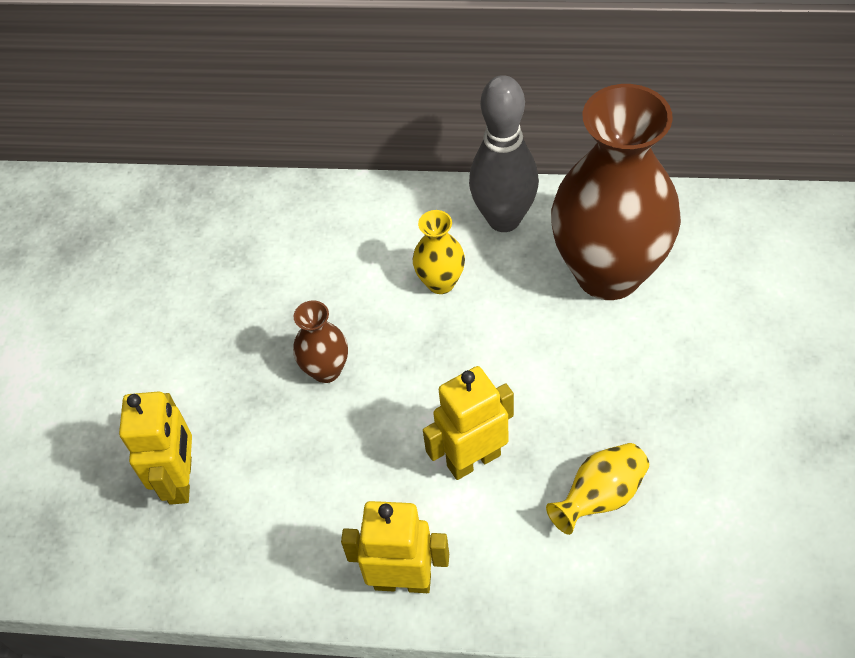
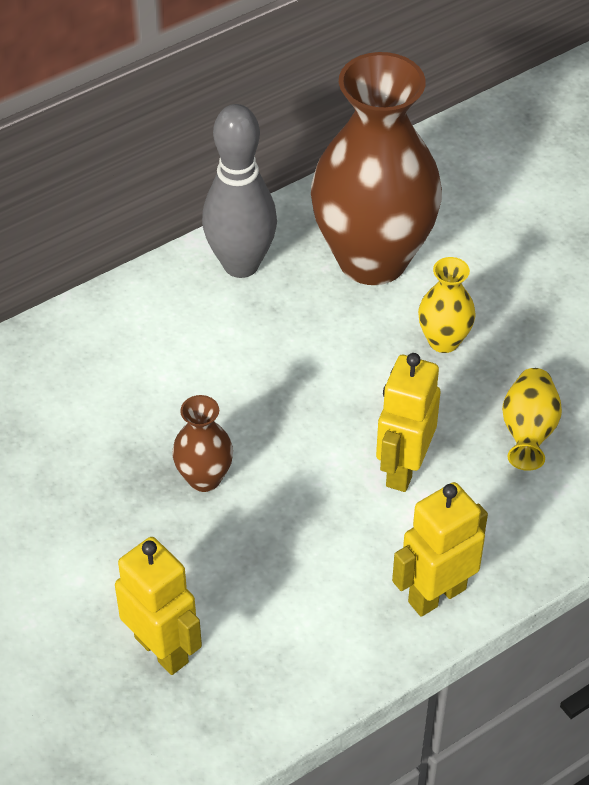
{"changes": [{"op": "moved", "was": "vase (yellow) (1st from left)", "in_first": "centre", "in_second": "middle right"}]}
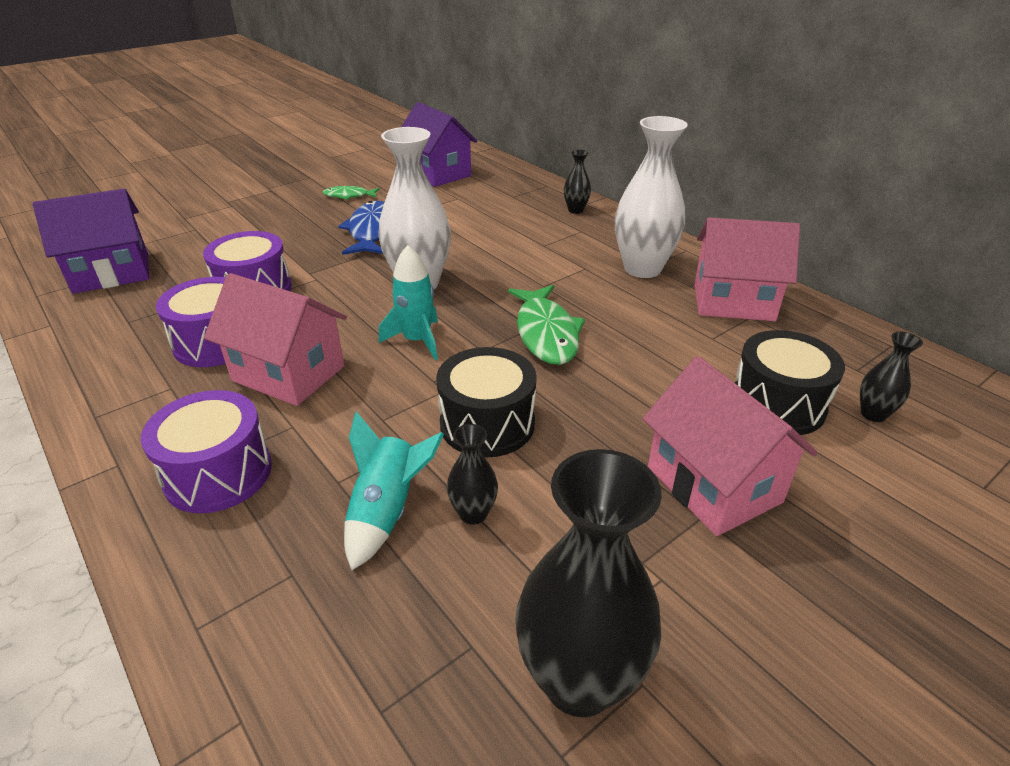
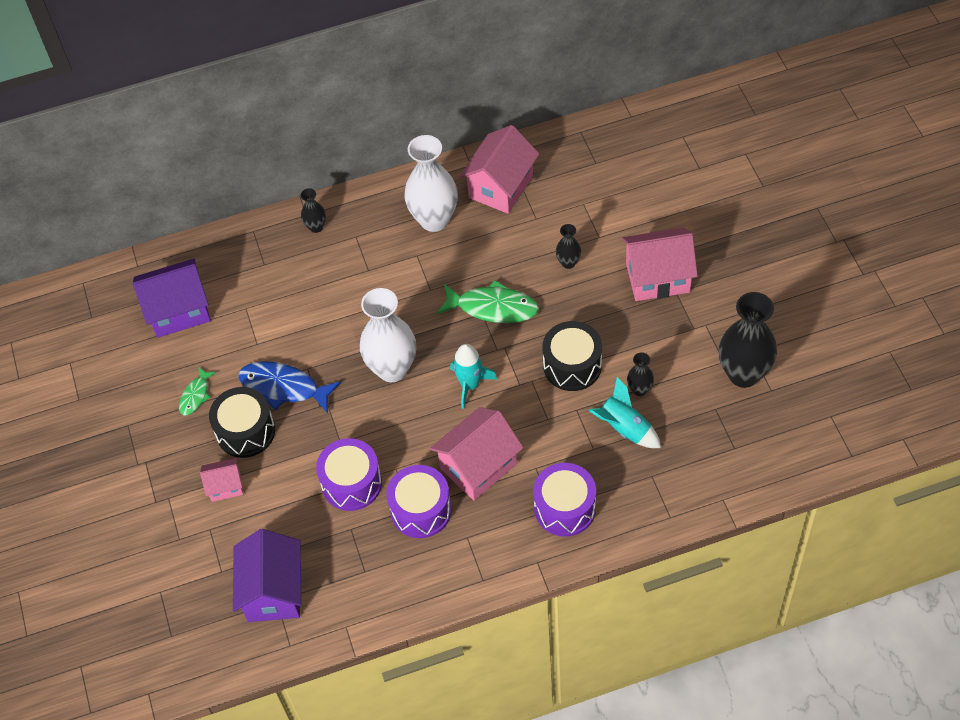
{"changes": [{"op": "moved", "was": "drum (black) (2nd from left in the first image)", "now": "drum (black) (1st from left)", "in_first": "middle right", "in_second": "middle left"}, {"op": "moved", "was": "vase (black) (4th from left in the first image)", "now": "vase (black) (2nd from left)", "in_first": "middle right", "in_second": "centre"}, {"op": "added", "now": "house (pink) (1st from left)", "in_second": "bottom left"}]}
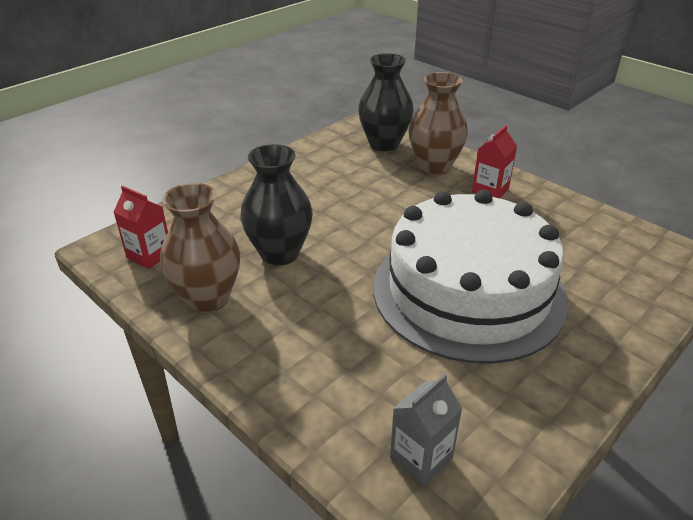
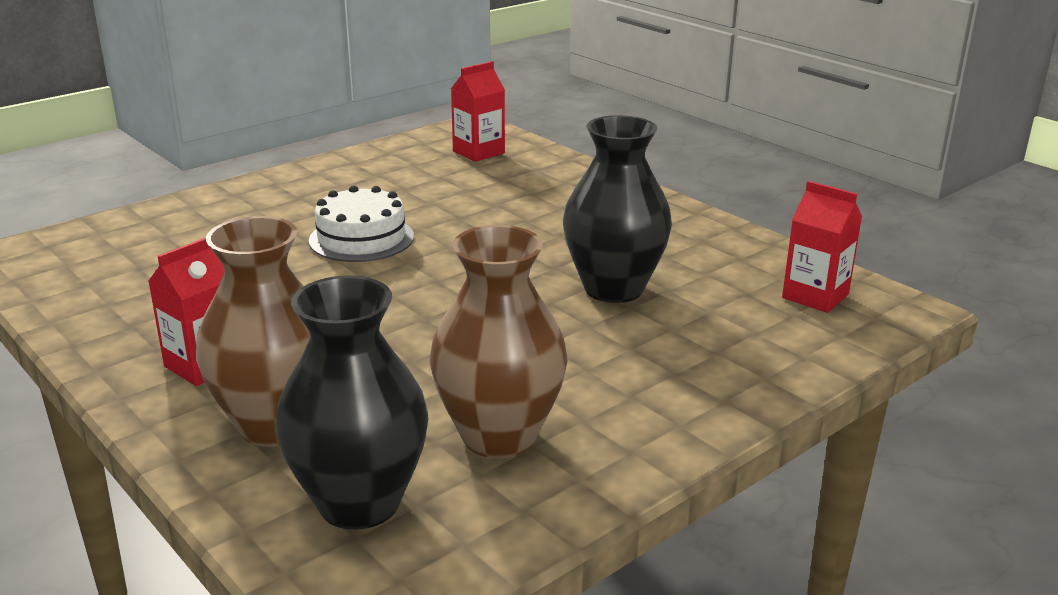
{"changes": [{"op": "moved", "was": "vase (brown) (1st from left in the first image)", "now": "vase (brown) (2nd from left)", "in_first": "middle left", "in_second": "centre"}, {"op": "resized", "was": "cake (white)", "in_first": "middle right", "in_second": "centre", "ratio": 0.42}, {"op": "recoloured", "was": "carton (grey)", "now": "carton (red) (2nd from left)", "in_first": "bottom centre", "in_second": "top centre"}]}
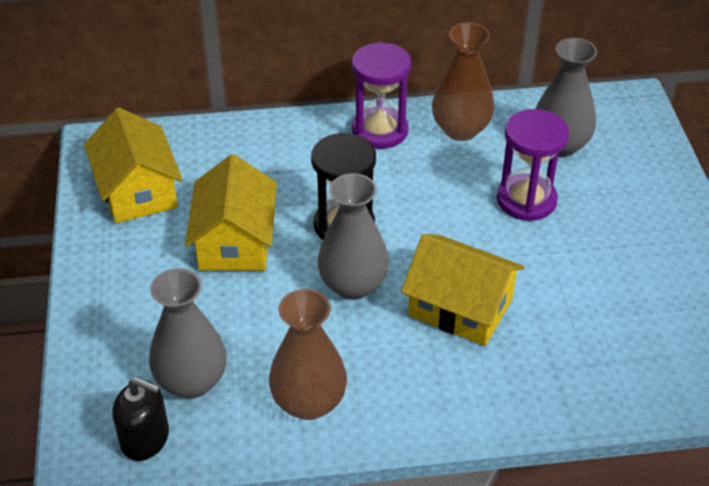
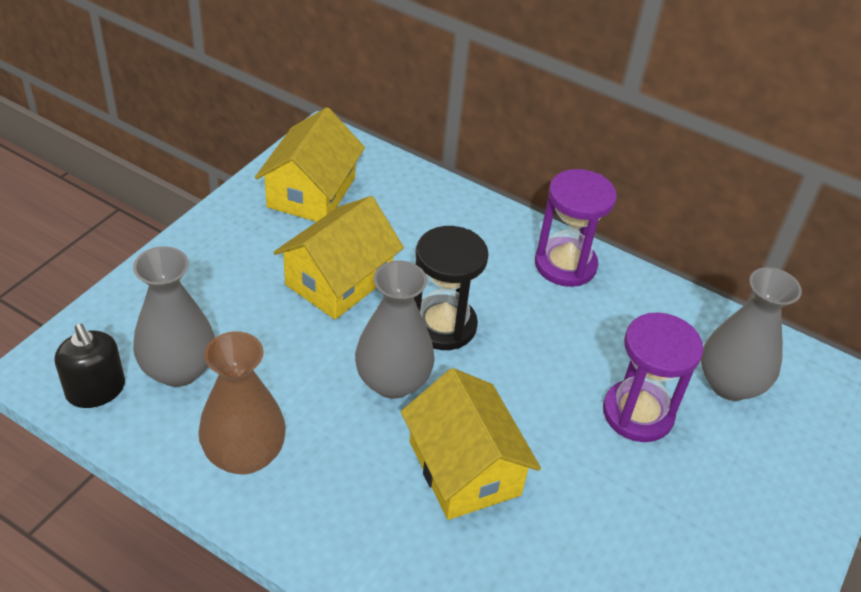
{"changes": [{"op": "removed", "was": "vase (brown) (2nd from left)", "in_first": "top centre"}]}
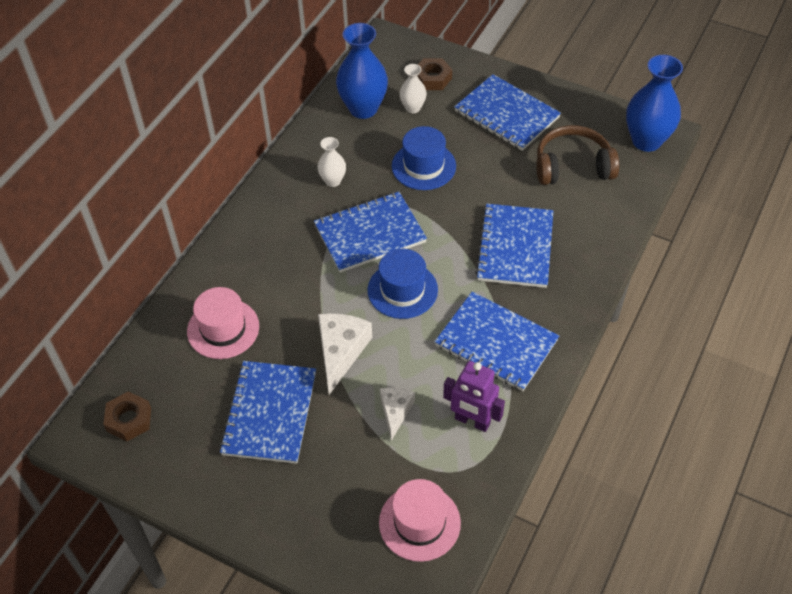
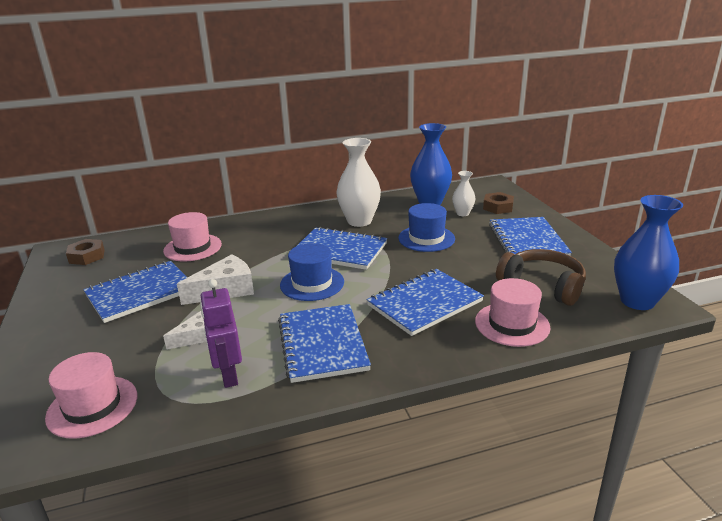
{"changes": [{"op": "resized", "was": "vase (white) (1st from left)", "in_first": "top centre", "in_second": "centre", "ratio": 1.88}, {"op": "added", "now": "hat (pink) (3rd from left)", "in_second": "middle right"}]}
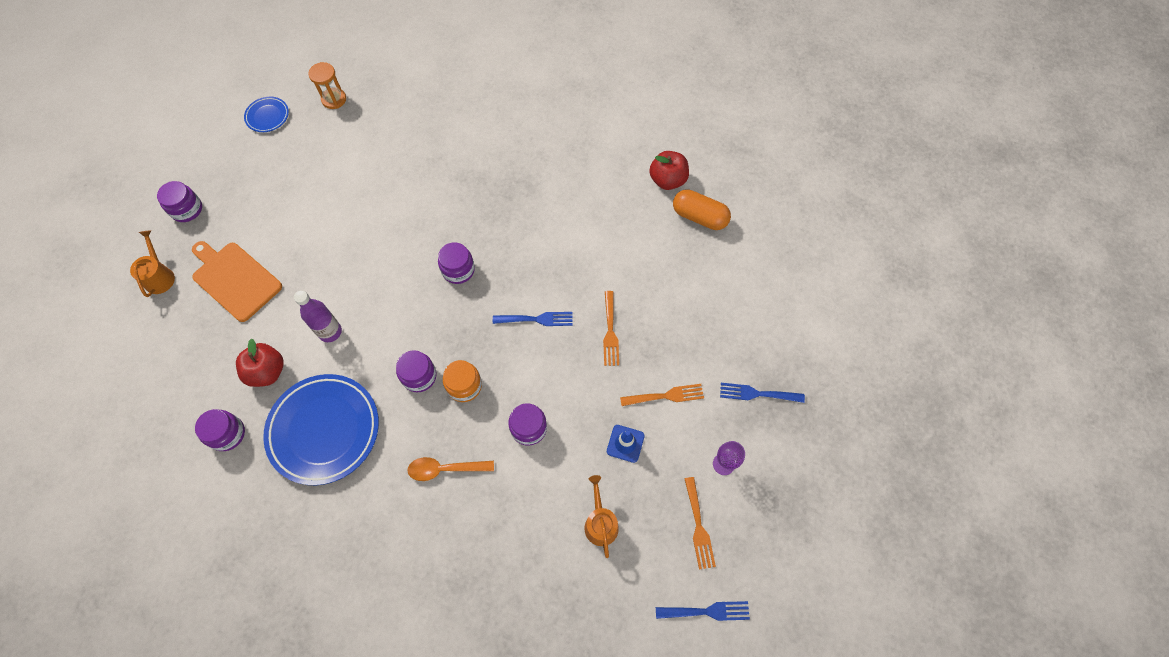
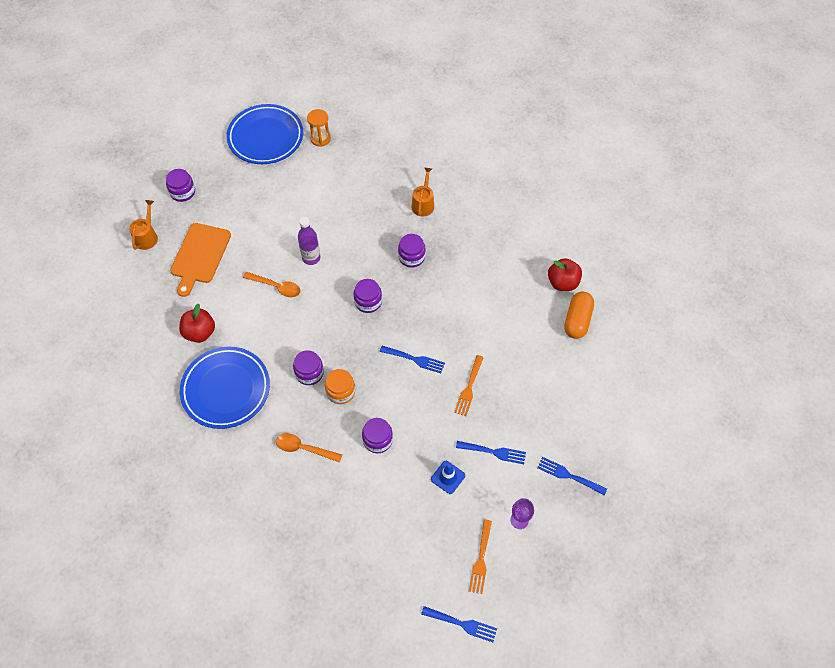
{"changes": [{"op": "resized", "was": "plate (blue) (1st from left in the first image)", "in_first": "top left", "in_second": "top left", "ratio": 2.13}, {"op": "turned", "was": "capsule (orange)", "in_first": "top centre", "in_second": "middle right", "clockwise": 60}, {"op": "turned", "was": "cutting board (orange)", "in_first": "middle left", "in_second": "middle left", "clockwise": -135}, {"op": "moved", "was": "bottle (purple)", "in_first": "middle left", "in_second": "centre"}, {"op": "recoloured", "was": "fork (orange) (2nd from left)", "now": "fork (blue) (3rd from left)", "in_first": "centre", "in_second": "bottom centre"}, {"op": "moved", "was": "jar (purple) (2nd from left in the first image)", "now": "jar (purple) (5th from left)", "in_first": "middle left", "in_second": "centre"}, {"op": "moved", "was": "watering can (orange) (2nd from left)", "in_first": "bottom centre", "in_second": "top centre"}, {"op": "added", "now": "spoon (orange) (1st from left)", "in_second": "middle left"}]}
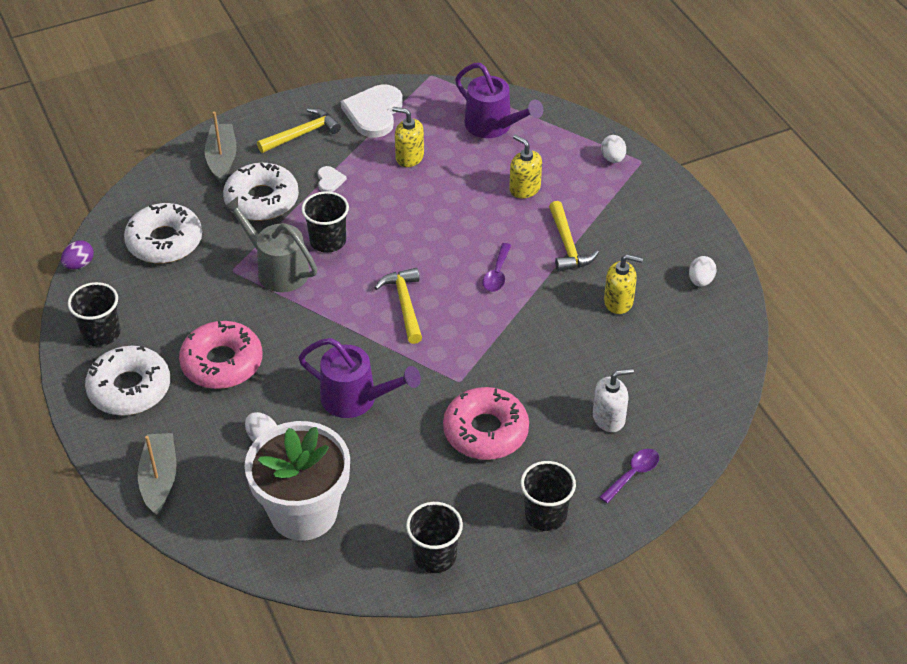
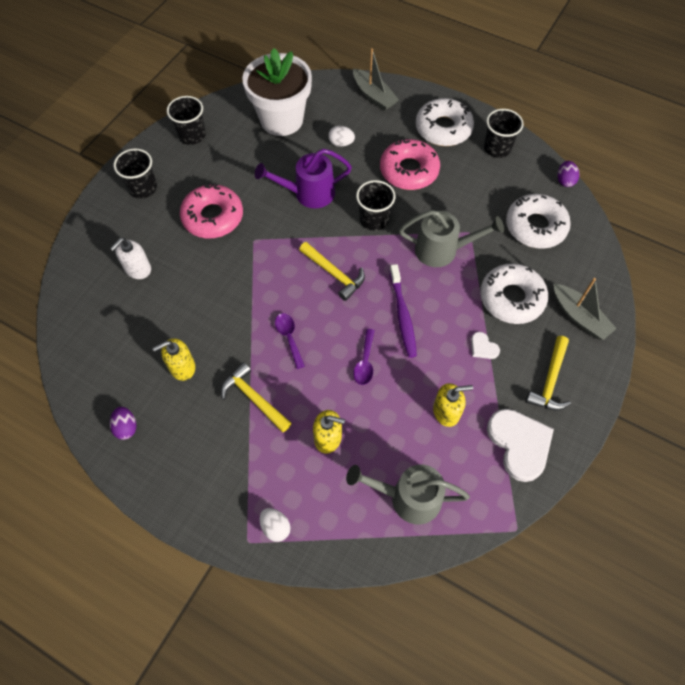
{"changes": [{"op": "recoloured", "was": "watering can (purple) (2nd from left)", "now": "watering can (grey) (1st from left)", "in_first": "top centre", "in_second": "bottom centre"}, {"op": "moved", "was": "cup (black) (2nd from left in the first image)", "now": "cup (black) (3rd from left)", "in_first": "centre", "in_second": "top centre"}, {"op": "recoloured", "was": "egg (white) (3rd from left)", "now": "egg (purple) (1st from left)", "in_first": "middle right", "in_second": "middle left"}, {"op": "moved", "was": "spoon (purple) (2nd from left)", "in_first": "bottom right", "in_second": "centre"}, {"op": "added", "now": "toothbrush (purple)", "in_second": "centre"}]}
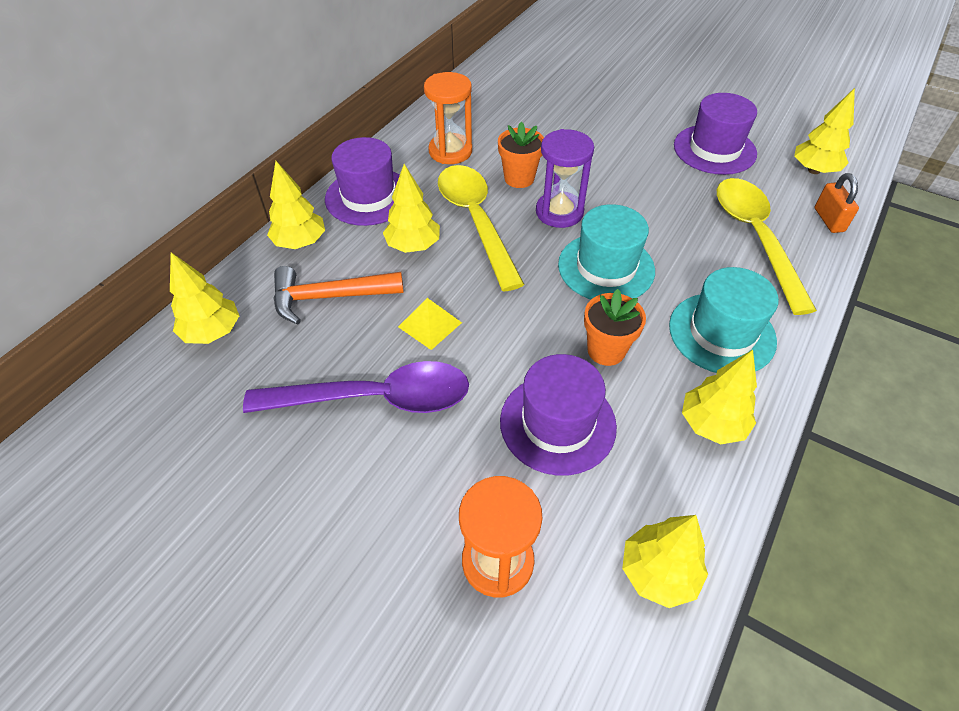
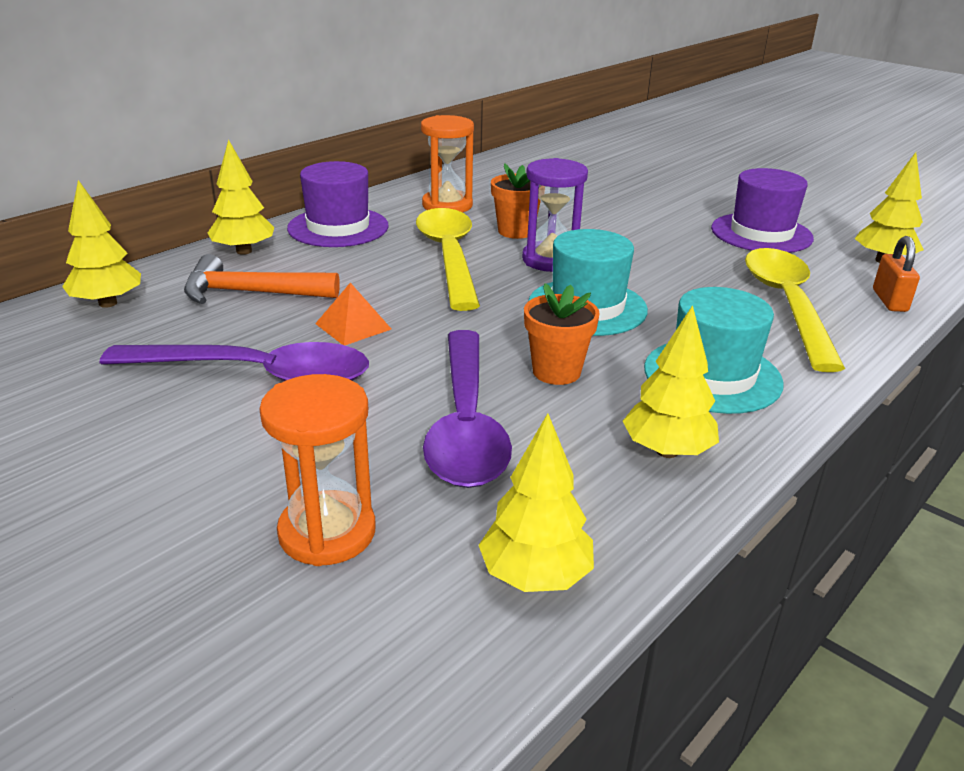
{"changes": [{"op": "removed", "was": "tree (yellow) (3rd from left)", "in_first": "top centre"}, {"op": "recoloured", "was": "pyramid (yellow)", "now": "pyramid (orange)", "in_first": "centre", "in_second": "centre"}, {"op": "replaced", "was": "hat (purple) (2nd from left)", "now": "spoon (purple) (2nd from left)", "in_first": "centre", "in_second": "centre"}]}
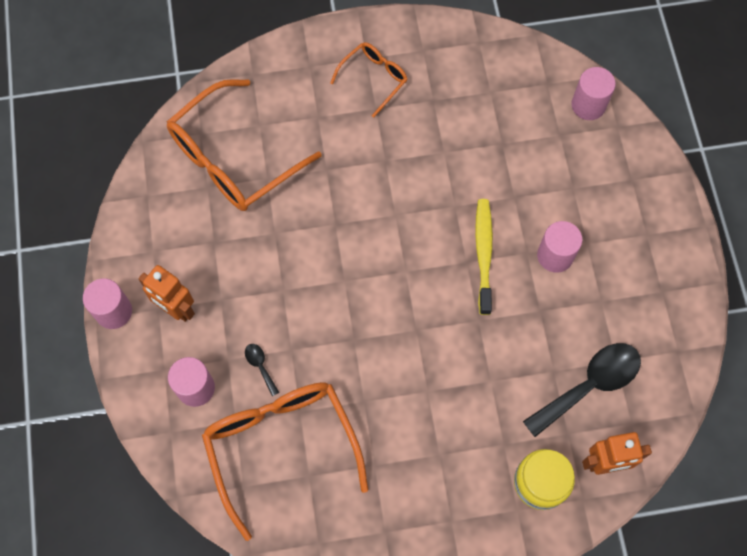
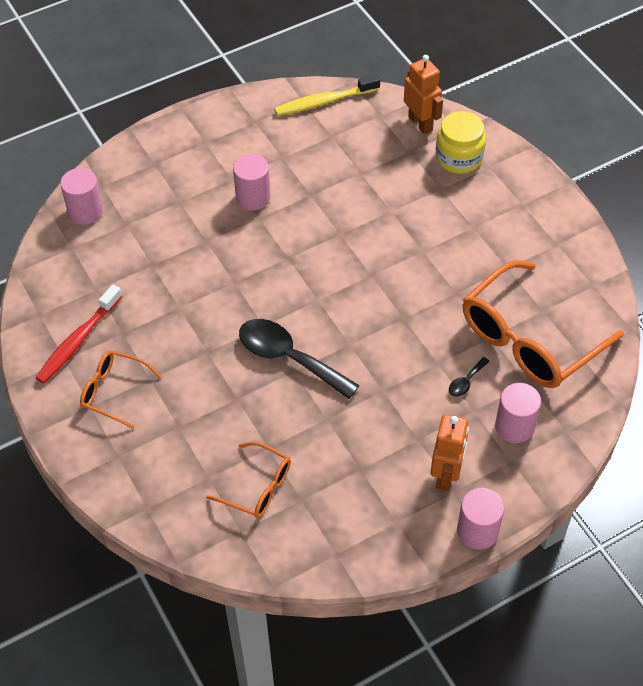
{"changes": [{"op": "resized", "was": "glasses (orange) (1st from left in the first image)", "in_first": "top left", "in_second": "bottom centre", "ratio": 0.52}, {"op": "moved", "was": "toothbrush (yellow)", "in_first": "centre", "in_second": "top centre"}, {"op": "moved", "was": "spoon (black) (2nd from left in the first image)", "now": "spoon (black) (1st from left)", "in_first": "bottom right", "in_second": "centre"}, {"op": "added", "now": "toothbrush (red)", "in_second": "middle left"}]}
